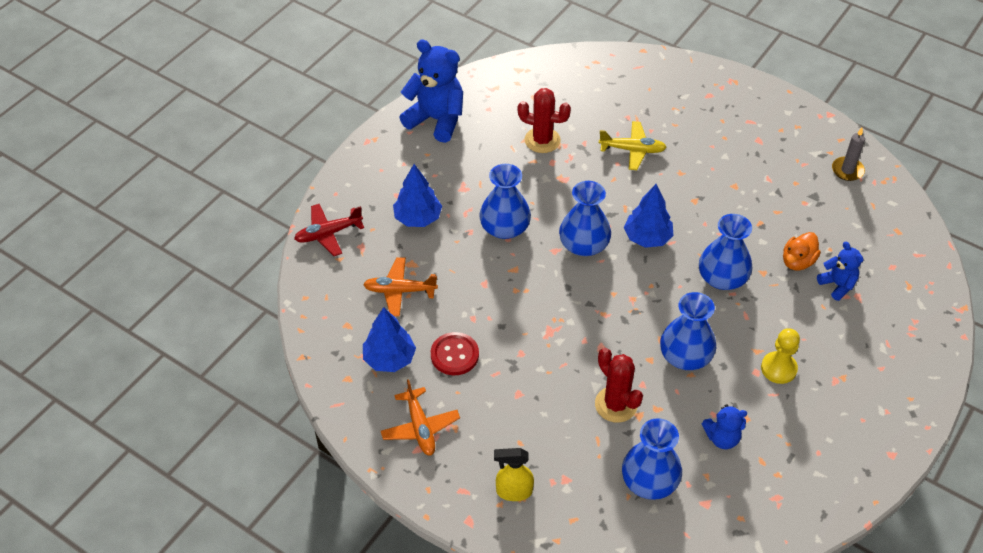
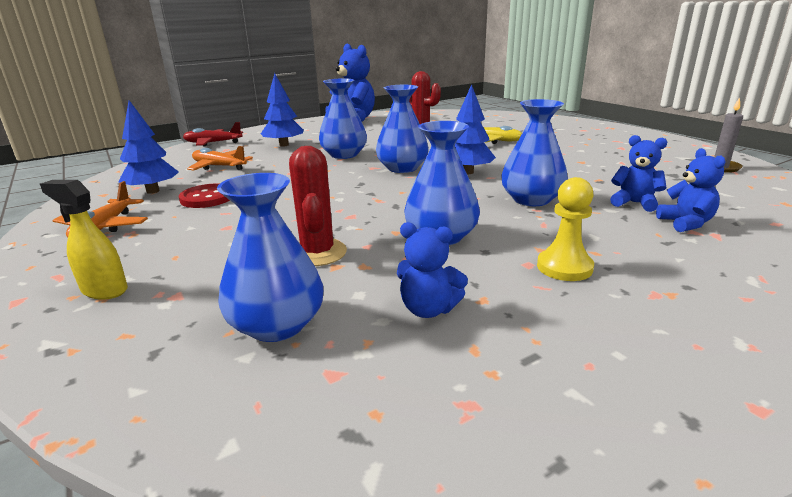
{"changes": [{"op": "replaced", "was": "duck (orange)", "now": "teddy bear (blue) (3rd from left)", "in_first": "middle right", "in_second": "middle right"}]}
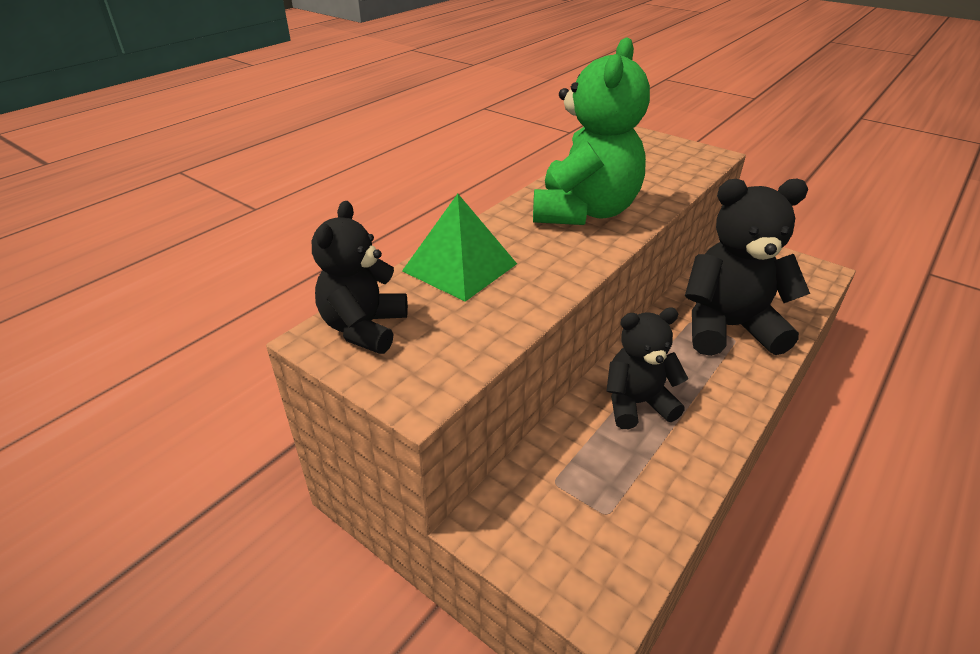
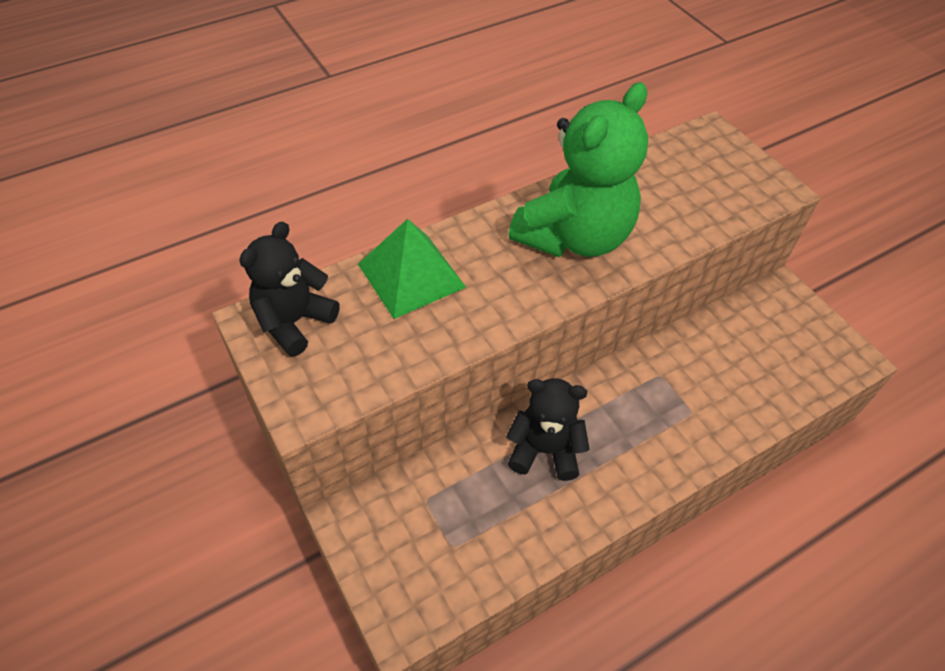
{"changes": [{"op": "removed", "was": "teddy bear (black) (3rd from left)", "in_first": "middle right"}]}
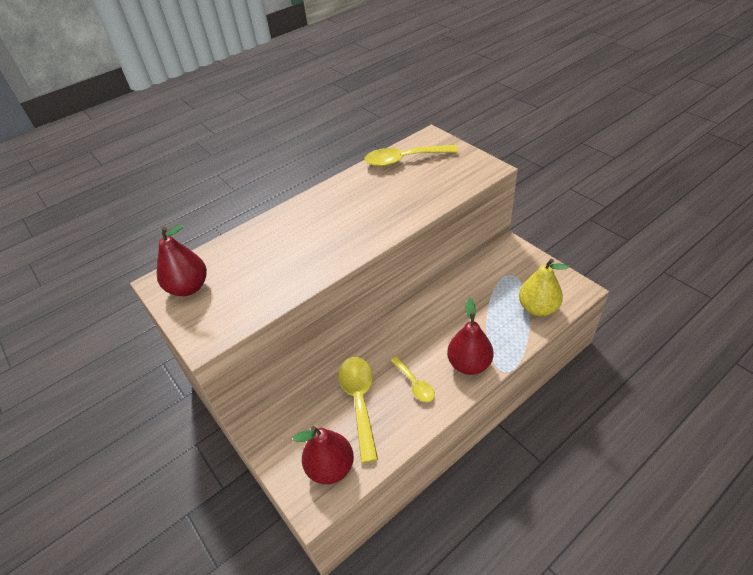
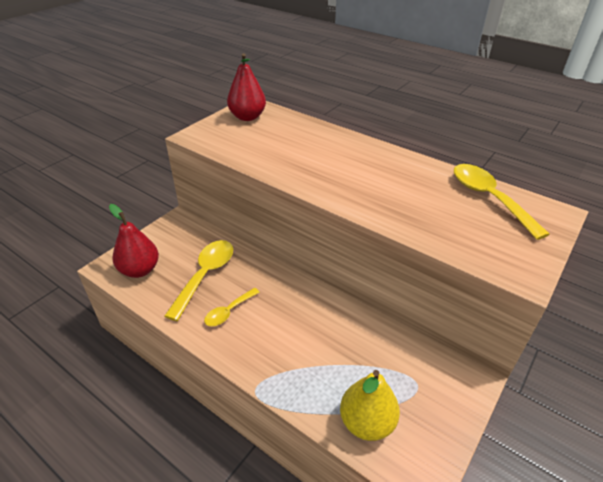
{"changes": [{"op": "removed", "was": "pear (red) (3rd from left)", "in_first": "centre"}, {"op": "turned", "was": "spoon (yellow) (1st from left)", "in_first": "bottom centre", "in_second": "middle left", "clockwise": -45}]}
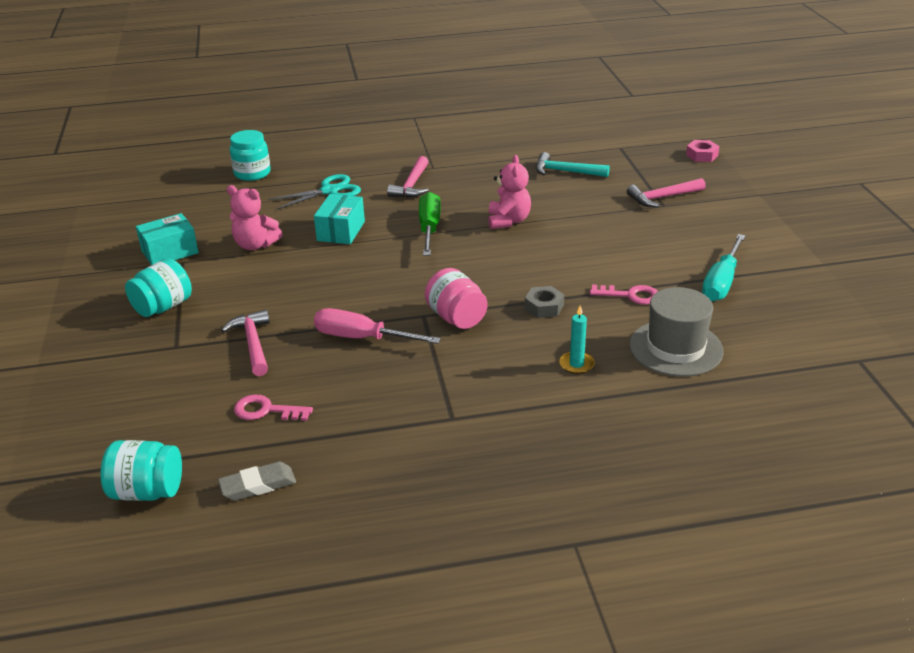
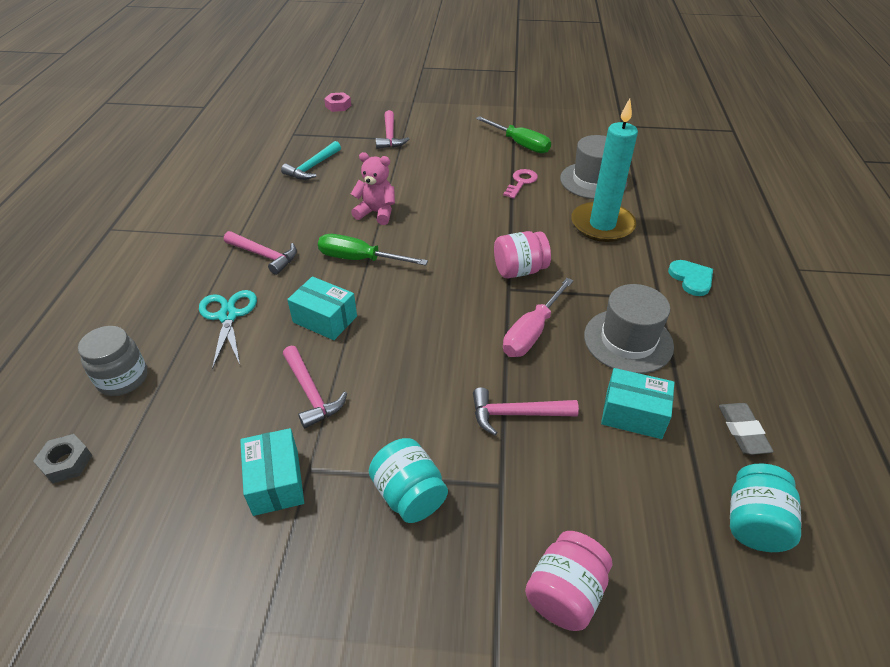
{"changes": [{"op": "recoloured", "was": "jar (turquoise) (3rd from left)", "now": "jar (grey)", "in_first": "top left", "in_second": "middle left"}, {"op": "replaced", "was": "teddy bear (pink) (1st from left)", "now": "hammer (pink) (2nd from left)", "in_first": "top left", "in_second": "centre"}, {"op": "recoloured", "was": "screwdriver (turquoise)", "now": "screwdriver (green) (2nd from left)", "in_first": "middle right", "in_second": "top centre"}, {"op": "moved", "was": "nut (grey)", "in_first": "centre", "in_second": "bottom left"}, {"op": "resized", "was": "candle (turquoise)", "in_first": "centre", "in_second": "top right", "ratio": 2.36}, {"op": "replaced", "was": "key (pink) (1st from left)", "now": "box (turquoise) (3rd from left)", "in_first": "middle left", "in_second": "middle right"}, {"op": "added", "now": "heart (turquoise)", "in_second": "middle right"}, {"op": "added", "now": "hat (grey) (2nd from left)", "in_second": "middle right"}, {"op": "added", "now": "jar (pink) (2nd from left)", "in_second": "bottom centre"}]}
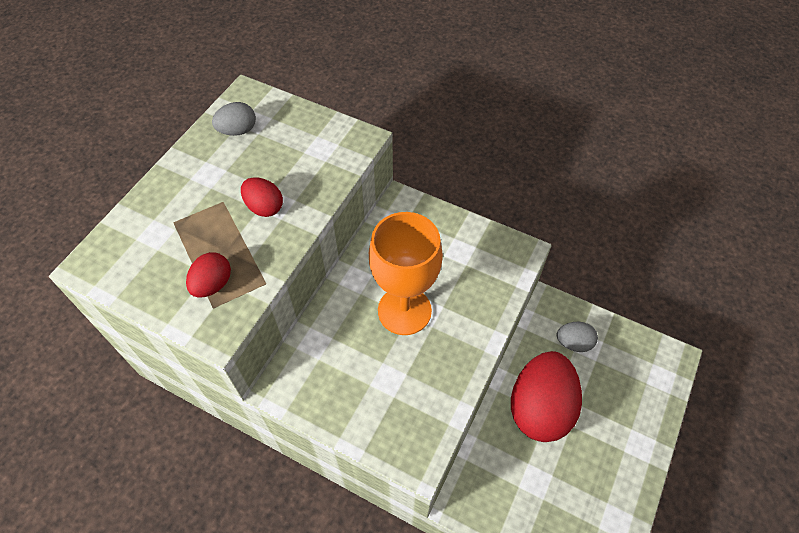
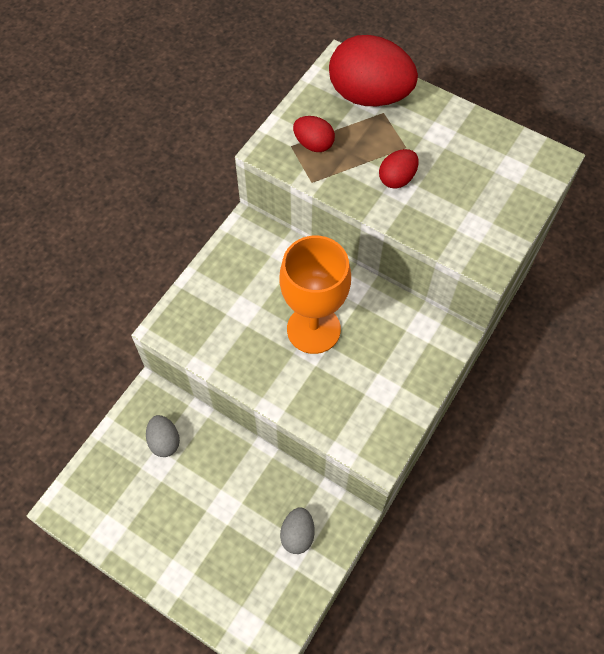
{"changes": [{"op": "moved", "was": "egg (grey) (1st from left)", "in_first": "top left", "in_second": "bottom left"}, {"op": "moved", "was": "egg (red) (3rd from left in the first image)", "now": "egg (red) (2nd from left)", "in_first": "bottom right", "in_second": "top centre"}]}
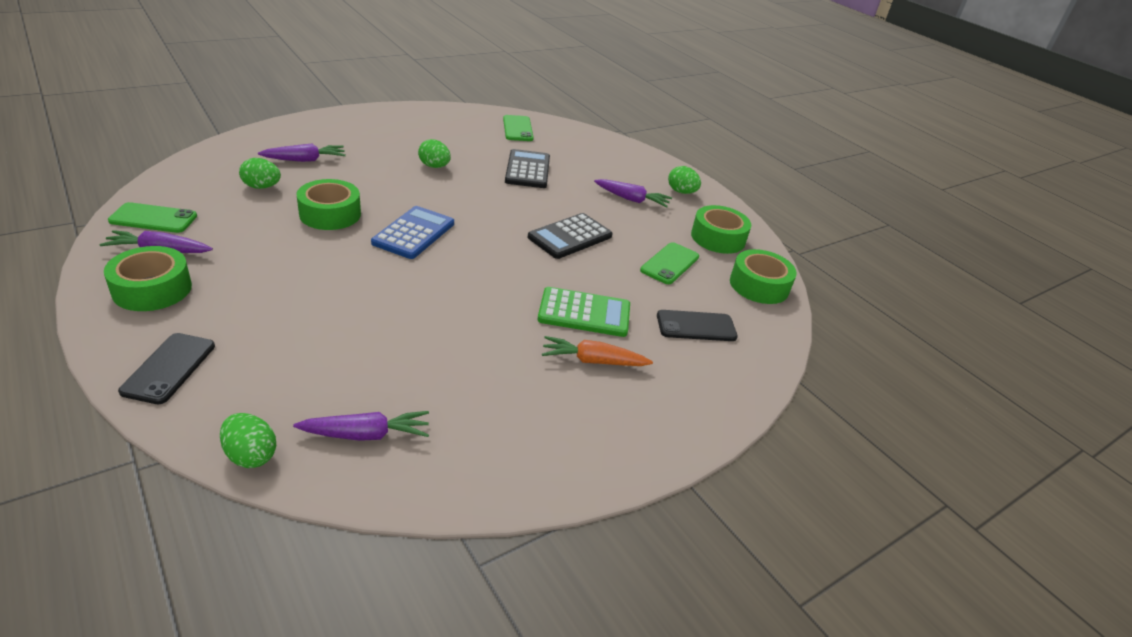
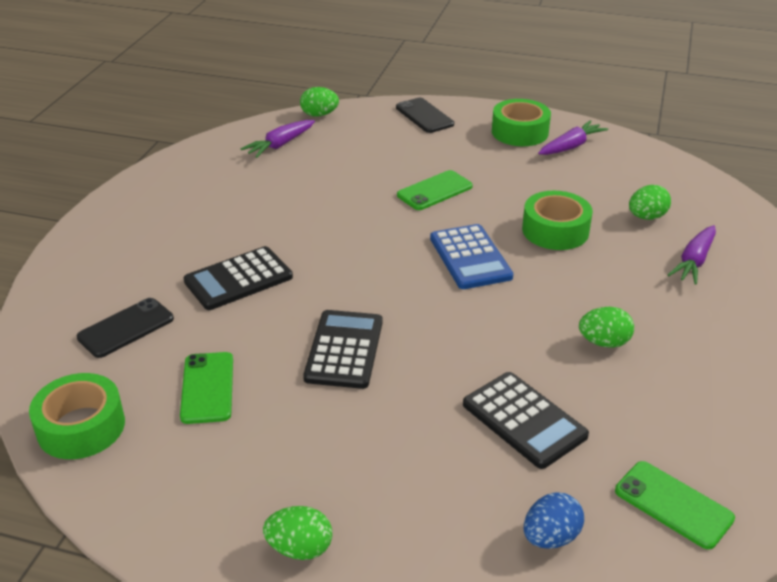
{"changes": [{"op": "removed", "was": "carrot (purple) (4th from left)", "in_first": "top centre"}, {"op": "moved", "was": "phone (green) (1st from left in the first image)", "now": "phone (green) (2nd from left)", "in_first": "middle left", "in_second": "top centre"}, {"op": "removed", "was": "tape (green) (3rd from left)", "in_first": "centre"}, {"op": "recoloured", "was": "calculator (green)", "now": "calculator (black) (1st from left)", "in_first": "centre", "in_second": "middle left"}, {"op": "removed", "was": "carrot (orange)", "in_first": "centre"}, {"op": "added", "now": "egg (blue)", "in_second": "bottom right"}]}
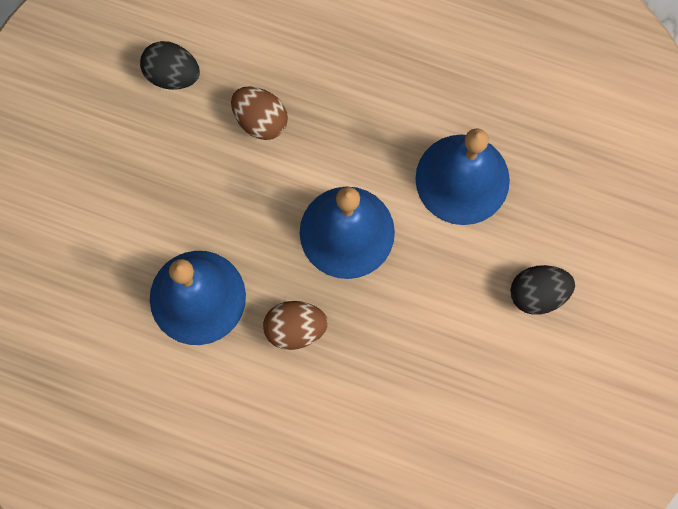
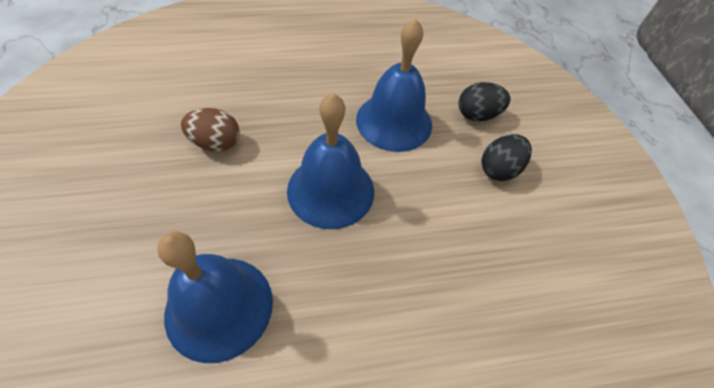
{"changes": [{"op": "moved", "was": "egg (black) (1st from left)", "in_first": "top left", "in_second": "top right"}, {"op": "removed", "was": "egg (brown) (2nd from left)", "in_first": "centre"}]}
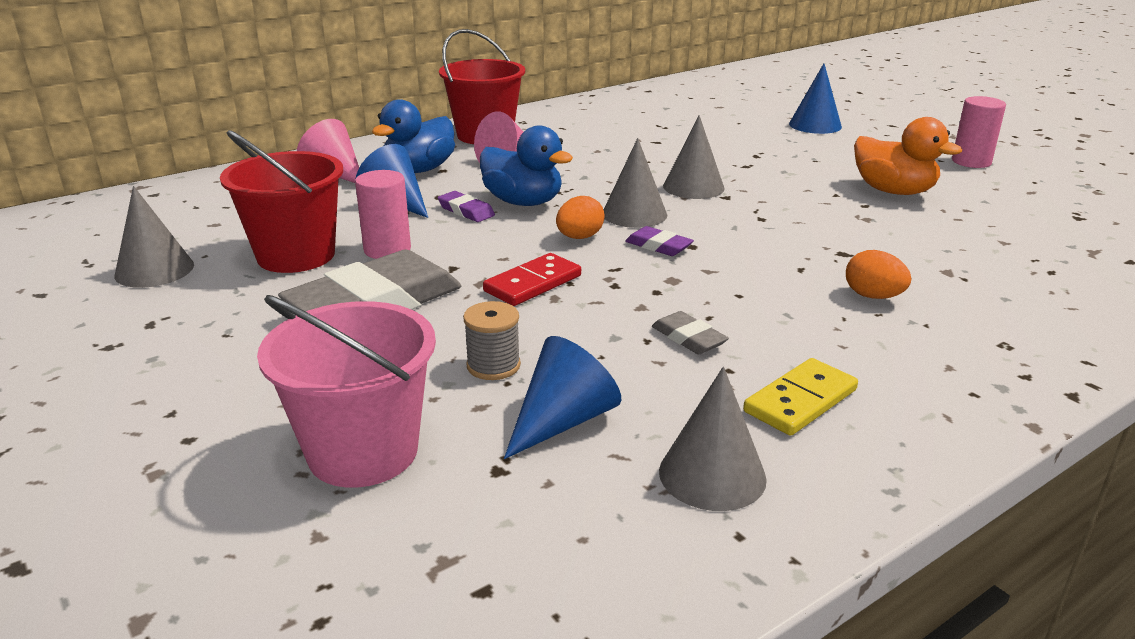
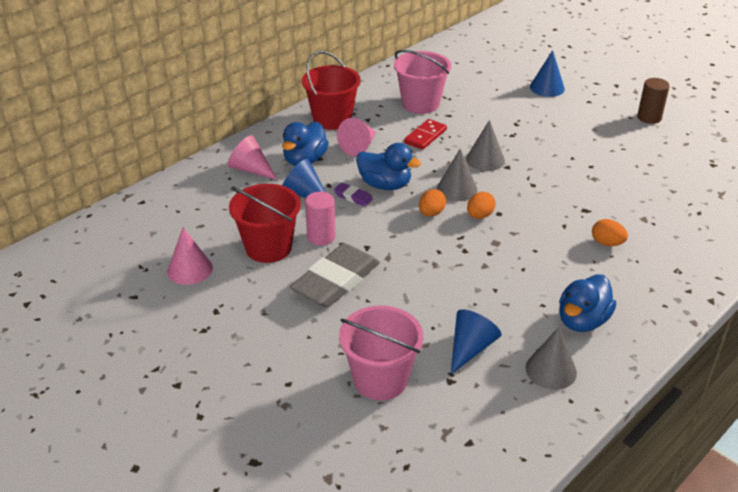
{"changes": [{"op": "recoloured", "was": "cylinder (pink) (2nd from left)", "now": "cylinder (brown)", "in_first": "top right", "in_second": "top right"}, {"op": "removed", "was": "duck (orange)", "in_first": "top right"}, {"op": "recoloured", "was": "cone (grey) (1st from left)", "now": "cone (pink) (1st from left)", "in_first": "middle left", "in_second": "middle left"}, {"op": "replaced", "was": "eraser (purple) (2nd from left)", "now": "egg (orange) (2nd from left)", "in_first": "centre", "in_second": "centre"}, {"op": "moved", "was": "domino (red)", "in_first": "centre", "in_second": "top centre"}, {"op": "removed", "was": "spool (grey)", "in_first": "centre"}, {"op": "removed", "was": "eraser (grey) (2nd from left)", "in_first": "centre"}, {"op": "replaced", "was": "domino (yellow)", "now": "duck (blue) (3rd from left)", "in_first": "middle right", "in_second": "middle right"}, {"op": "added", "now": "bucket (pink) (2nd from left)", "in_second": "top centre"}]}
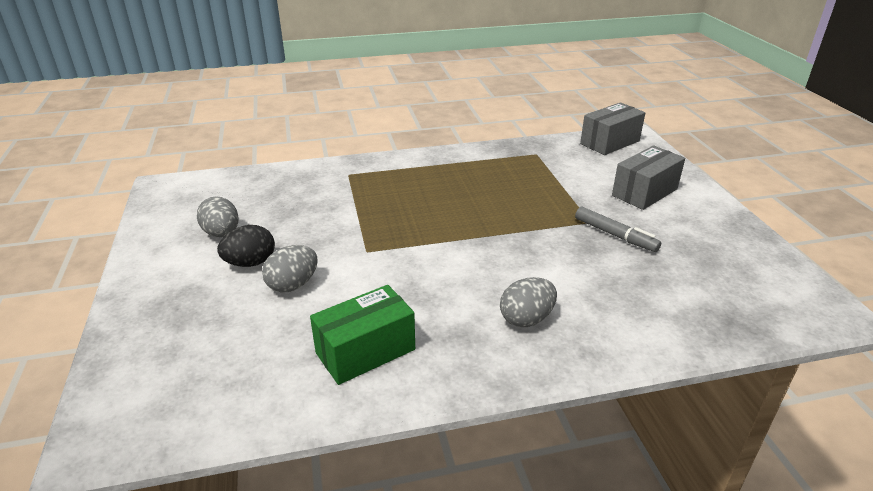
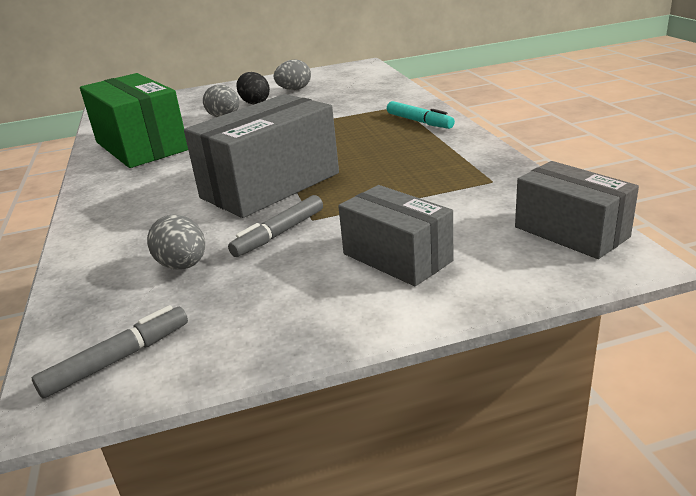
{"changes": [{"op": "moved", "was": "egg (grey) (3rd from left in the first image)", "now": "egg (grey) (1st from left)", "in_first": "centre", "in_second": "middle left"}, {"op": "resized", "was": "box (green)", "in_first": "bottom centre", "in_second": "top left", "ratio": 1.63}, {"op": "added", "now": "box (grey) (1st from left)", "in_second": "top centre"}, {"op": "added", "now": "marker (turquoise)", "in_second": "top centre"}, {"op": "added", "now": "marker (grey) (1st from left)", "in_second": "bottom left"}]}
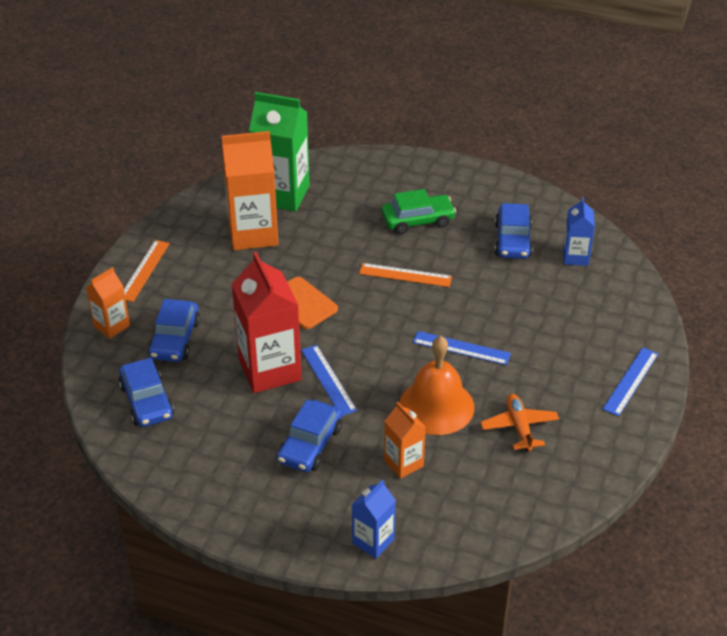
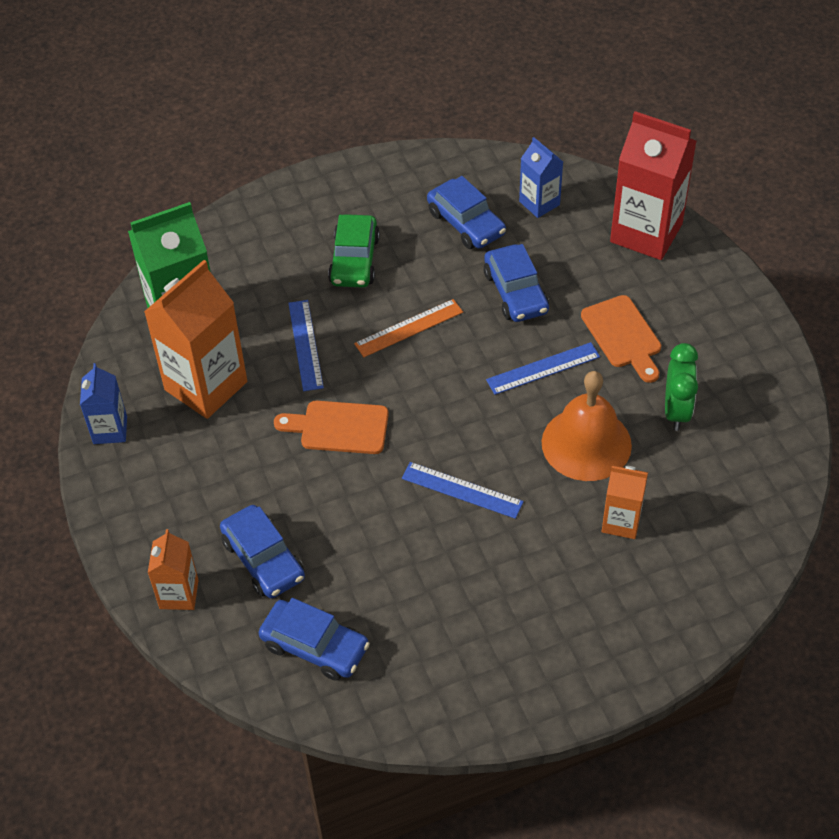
{"changes": [{"op": "turned", "was": "car (green)", "in_first": "top centre", "in_second": "top centre", "clockwise": 150}, {"op": "removed", "was": "ruler (orange) (1st from left)", "in_first": "middle left"}, {"op": "moved", "was": "carton (red)", "in_first": "centre", "in_second": "top right"}, {"op": "moved", "was": "ruler (blue) (3rd from left in the first image)", "now": "ruler (blue) (1st from left)", "in_first": "middle right", "in_second": "centre"}, {"op": "replaced", "was": "plane (orange)", "now": "clock (green)", "in_first": "middle right", "in_second": "middle right"}, {"op": "moved", "was": "car (blue) (3rd from left in the first image)", "now": "car (blue) (4th from left)", "in_first": "bottom centre", "in_second": "centre"}, {"op": "moved", "was": "carton (blue) (1st from left)", "in_first": "bottom centre", "in_second": "middle left"}, {"op": "added", "now": "cutting board (orange) (2nd from left)", "in_second": "middle right"}]}
